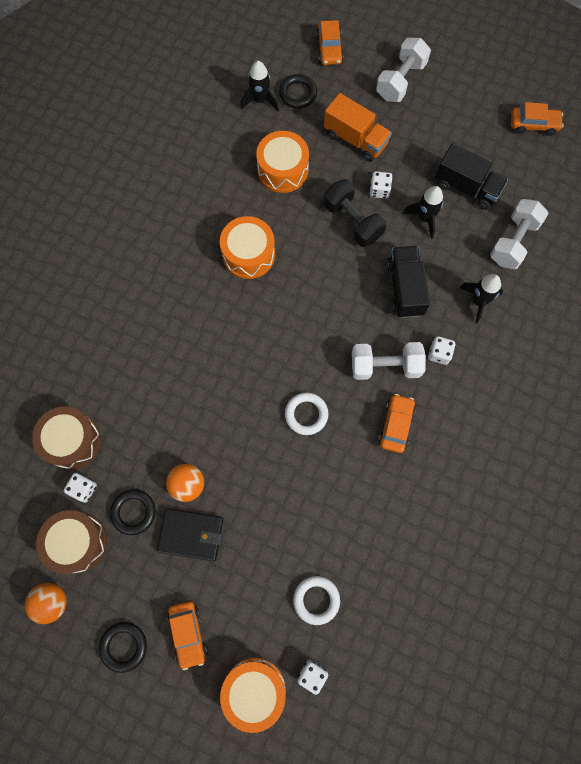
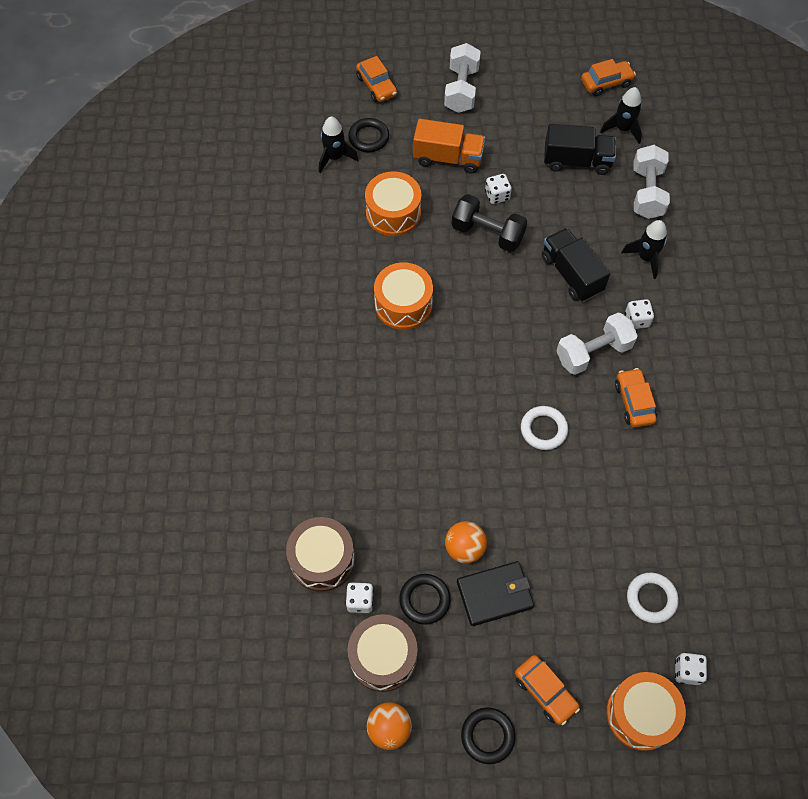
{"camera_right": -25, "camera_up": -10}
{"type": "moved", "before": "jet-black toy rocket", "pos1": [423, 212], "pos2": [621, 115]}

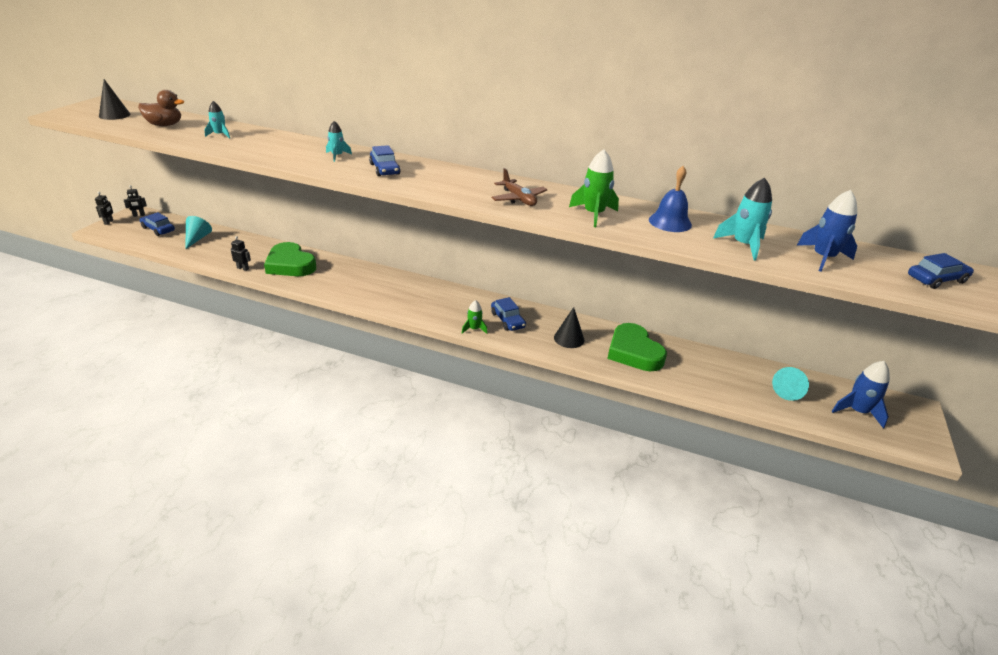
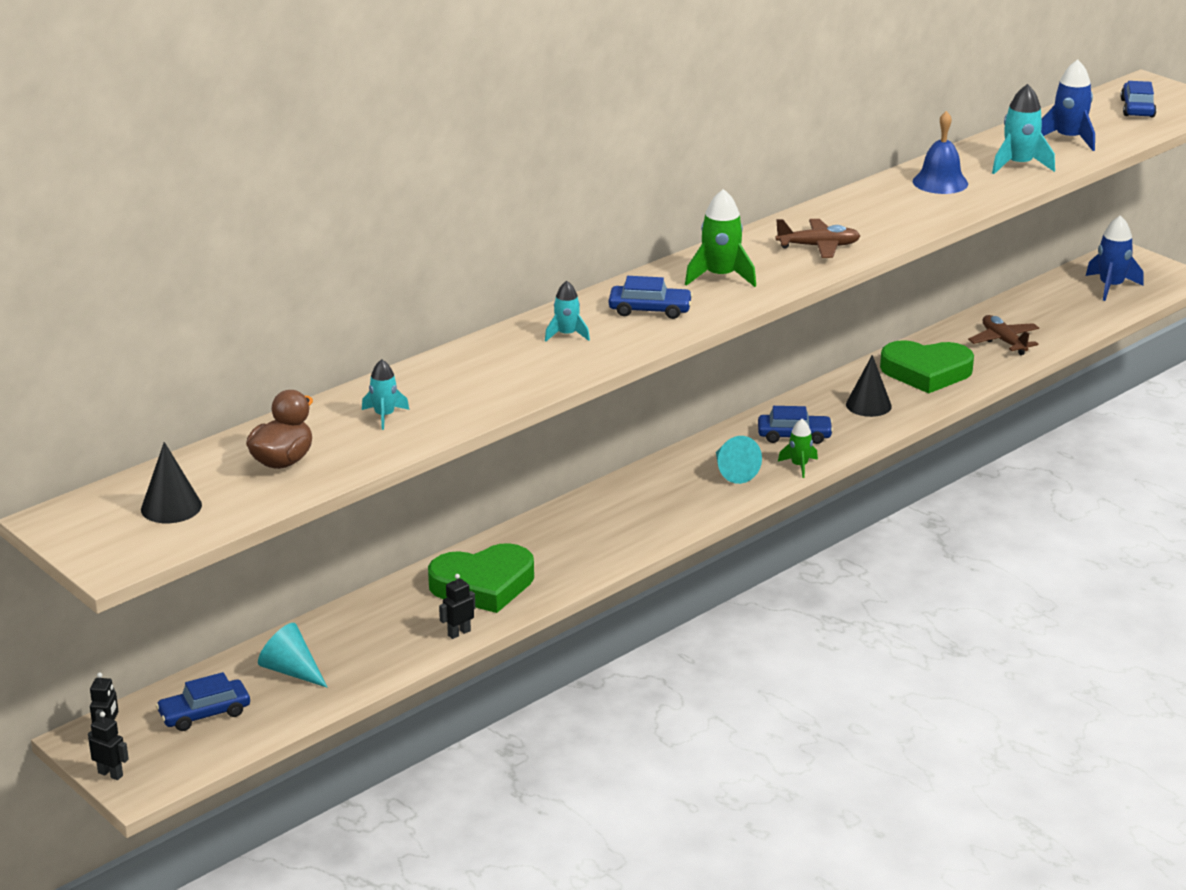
{"camera_right": -60, "camera_up": -5}
{"type": "moved", "before": "green toy rocket", "pos1": [594, 188], "pos2": [720, 238]}
{"type": "moved", "before": "turquoise cone shape", "pos1": [790, 384], "pos2": [739, 460]}
{"type": "added", "after": "dark brown aeroplane", "pos2": [1003, 335]}

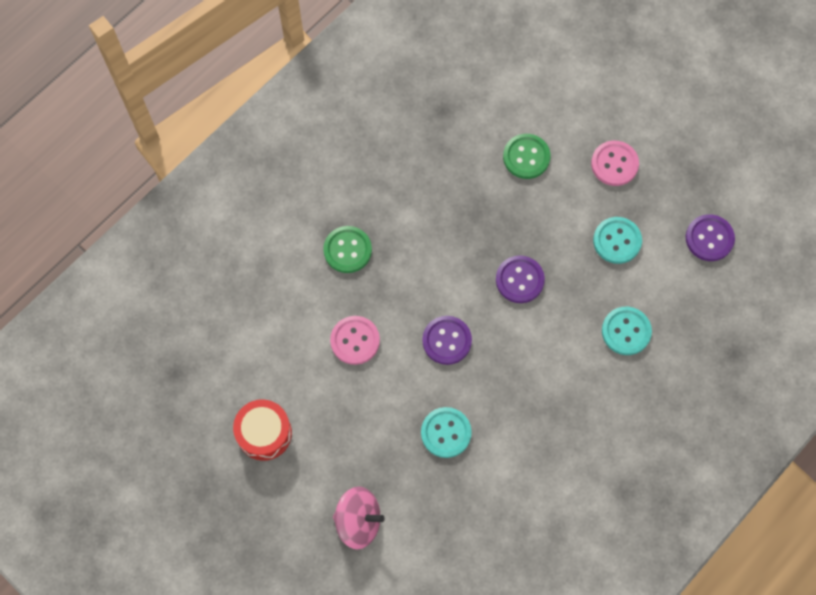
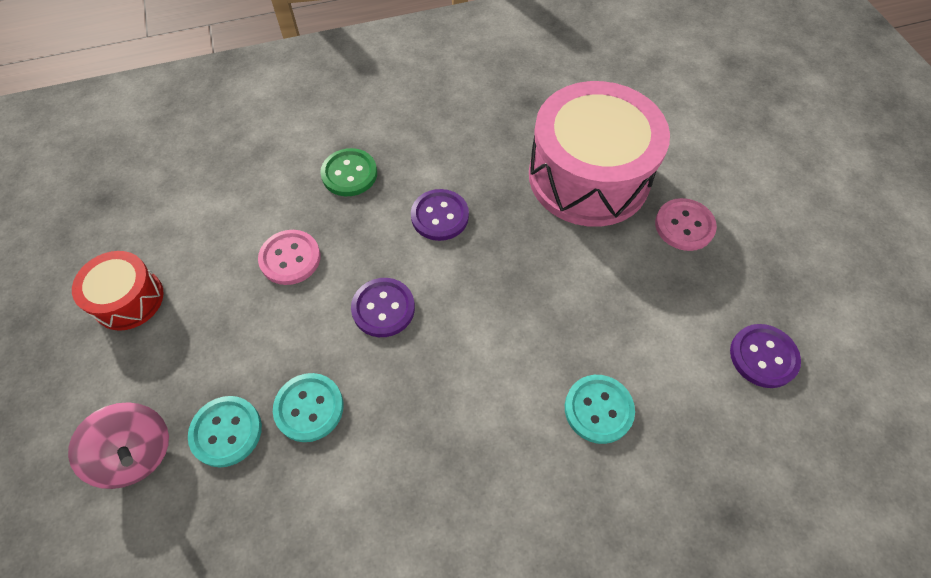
{"camera_right": 30, "camera_up": -10}
{"type": "replaced", "before": "green shirt button", "after": "rose-pink drum", "pos1": [527, 156], "pos2": [599, 154]}
{"type": "moved", "before": "turquoise shirt button", "pos1": [617, 240], "pos2": [225, 432]}
{"type": "moved", "before": "violet shirt button", "pos1": [520, 279], "pos2": [440, 215]}

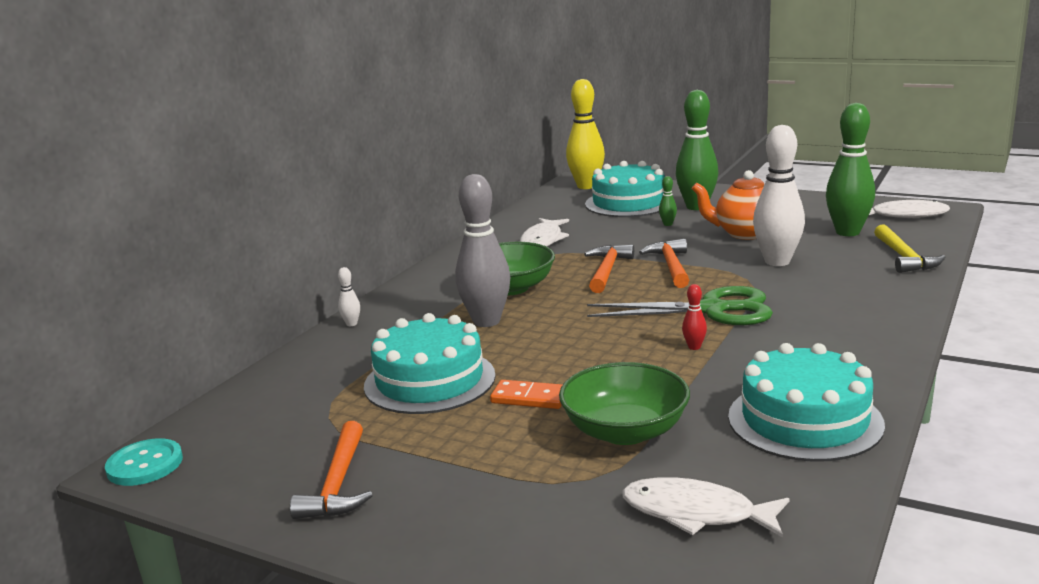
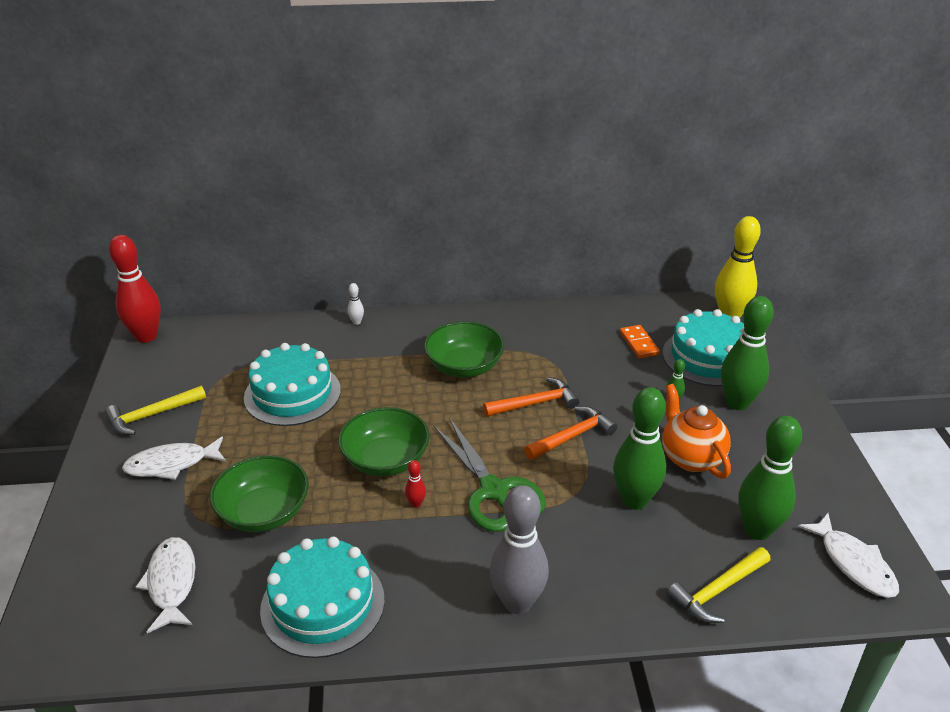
{"camera_right": 55, "camera_up": 15}
{"type": "recoloured", "before": "white bowling pin", "after": "green bowling pin", "pos1": [779, 195], "pos2": [639, 448]}
{"type": "moved", "before": "ash-grey bowling pin", "pos1": [482, 250], "pos2": [519, 549]}
{"type": "moved", "before": "white fish figure", "pos1": [544, 232], "pos2": [174, 458]}
{"type": "moved", "before": "orange domino piece", "pos1": [526, 394], "pos2": [640, 341]}
{"type": "recoloured", "before": "orange claw hammer", "after": "golden claw hammer", "pos1": [331, 470], "pos2": [155, 410]}
{"type": "replaced", "before": "turquoise shirt button", "after": "red bowling pin", "pos1": [144, 462], "pos2": [135, 289]}
{"type": "added", "after": "green serving bowl", "pos2": [384, 441]}

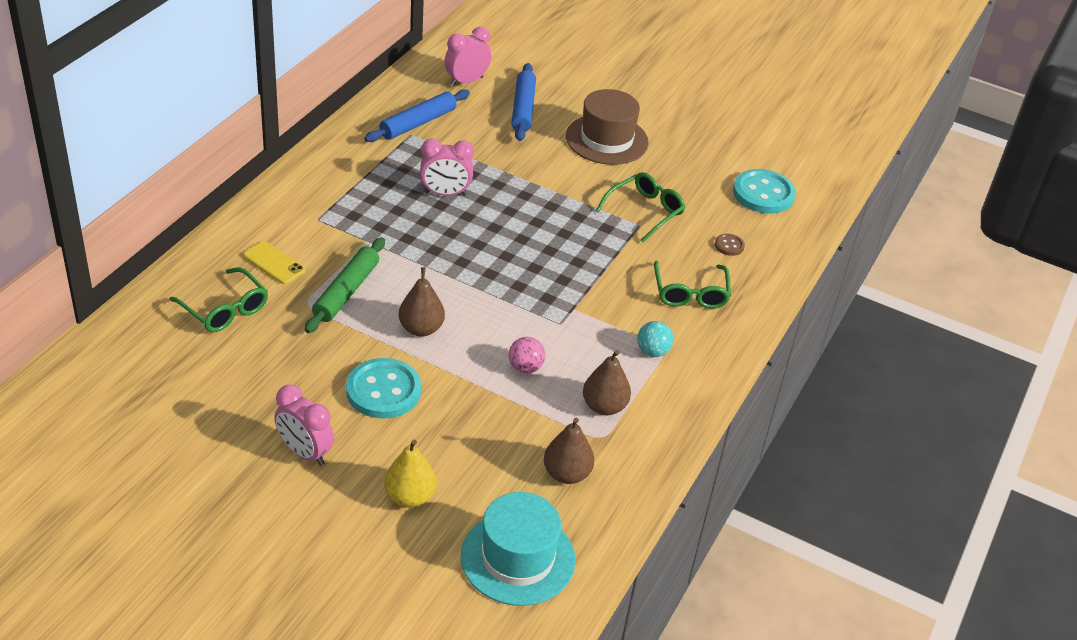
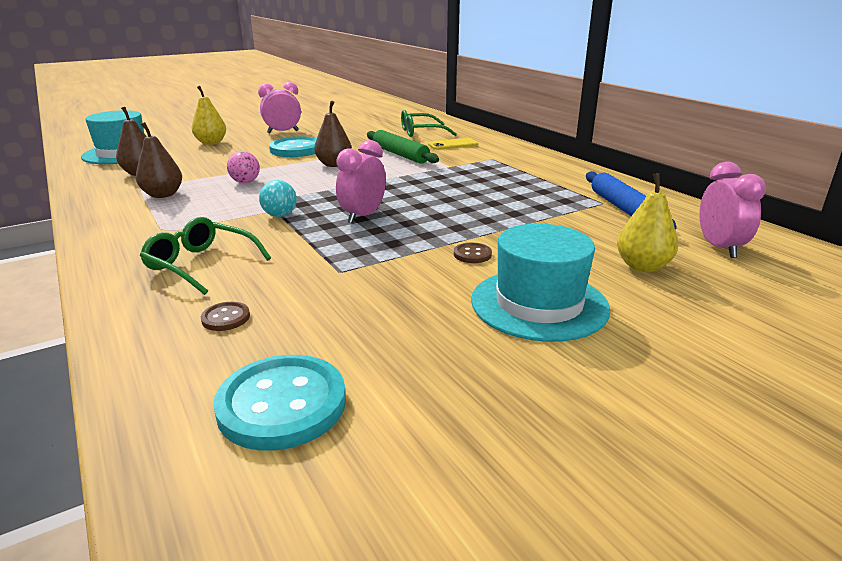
{"camera_right": 125, "camera_up": -15}
{"type": "replaced", "before": "cobalt rolling pin", "after": "golden pear fruit", "pos1": [523, 102], "pos2": [647, 222]}
{"type": "recoloured", "before": "dark brown top hat", "after": "turquoise top hat", "pos1": [607, 127], "pos2": [540, 283]}
{"type": "moved", "before": "rose-pink bedside clock", "pos1": [447, 167], "pos2": [361, 181]}
{"type": "removed", "before": "green glasses", "pos1": [641, 207]}
{"type": "moved", "before": "turquoise ball", "pos1": [655, 339], "pos2": [278, 198]}
{"type": "added", "after": "dark brown shirt button", "pos2": [473, 253]}

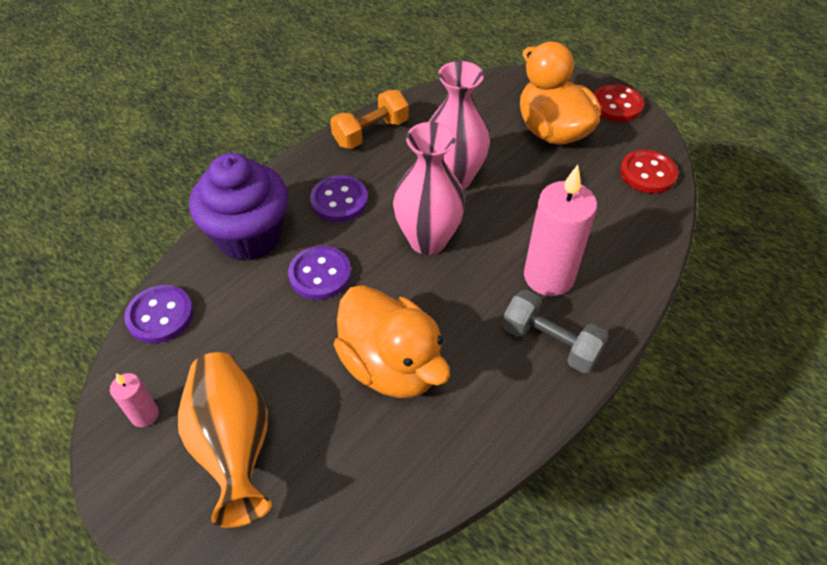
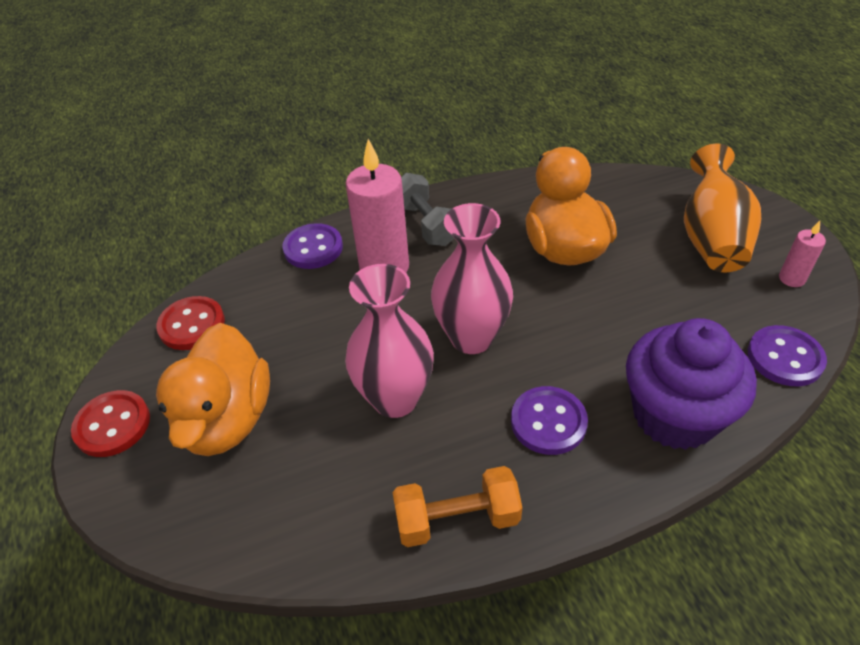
{"camera_right": -150, "camera_up": -5}
{"type": "moved", "before": "violet shirt button", "pos1": [319, 273], "pos2": [313, 246]}

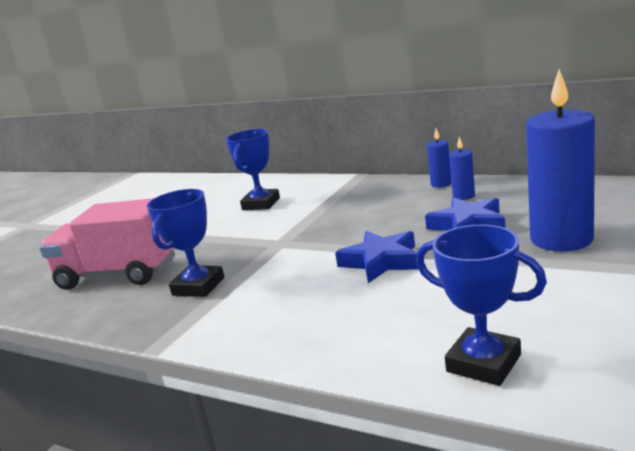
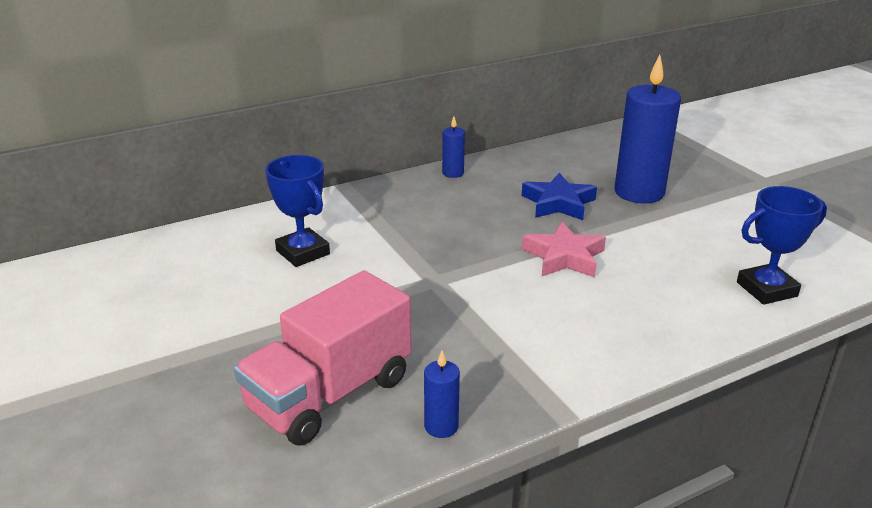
{"camera_right": -60, "camera_up": 10}
{"type": "moved", "before": "cobalt wax candle", "pos1": [462, 168], "pos2": [442, 394]}
{"type": "removed", "before": "cobalt prize cup", "pos1": [186, 243]}
{"type": "recoloured", "before": "cobalt five-pointed star", "after": "rose-pink five-pointed star", "pos1": [377, 257], "pos2": [564, 249]}

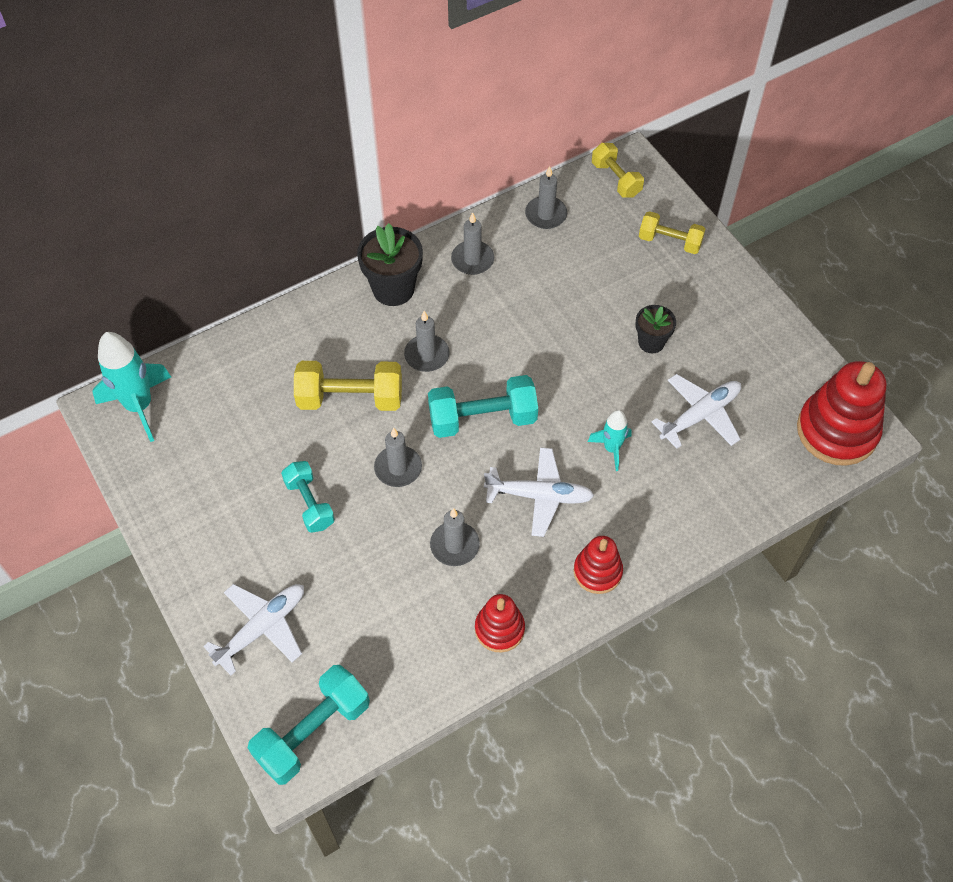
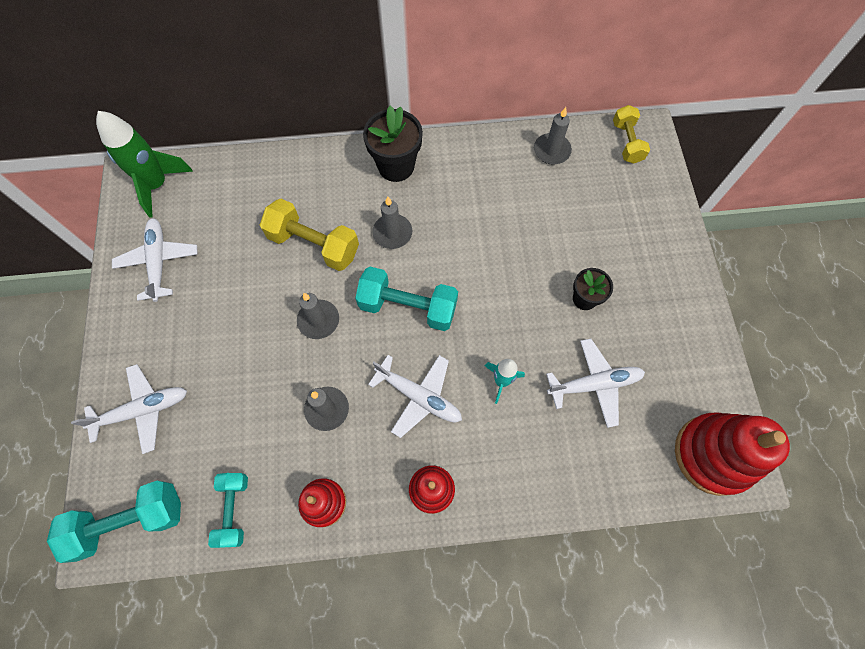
{"camera_right": 25, "camera_up": 10}
{"type": "removed", "before": "golden dumbbell", "pos1": [672, 232]}
{"type": "removed", "before": "ash-grey wax candle", "pos1": [472, 243]}
{"type": "recoloured", "before": "turquoise toy rocket", "after": "green toy rocket", "pos1": [131, 387], "pos2": [144, 164]}
{"type": "moved", "before": "turquoise dumbbell", "pos1": [308, 497], "pos2": [228, 510]}
{"type": "added", "after": "white aeroplane", "pos2": [155, 260]}

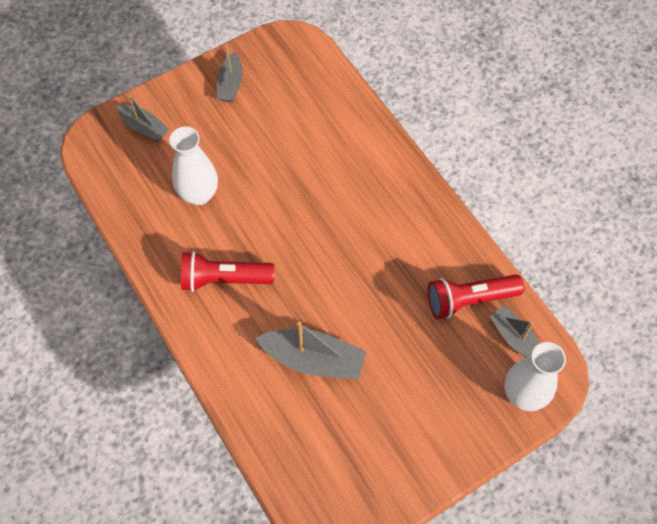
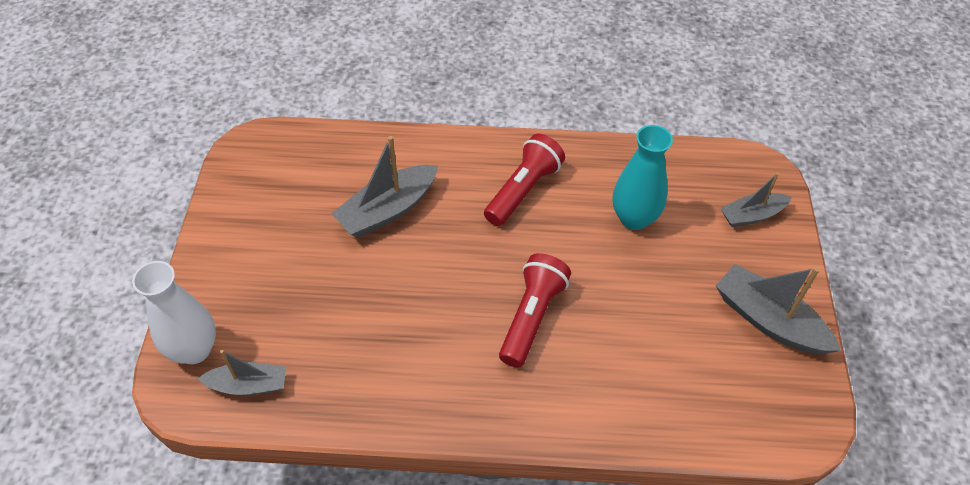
{"camera_right": 125, "camera_up": -10}
{"type": "resized", "before": "ash-grey toy boat", "pos1": [230, 74], "pos2": [778, 309], "scale": 1.58}
{"type": "recoloured", "before": "white vase", "after": "turquoise vase", "pos1": [193, 166], "pos2": [643, 177]}
{"type": "moved", "before": "red pocket torch", "pos1": [476, 296], "pos2": [535, 310]}

